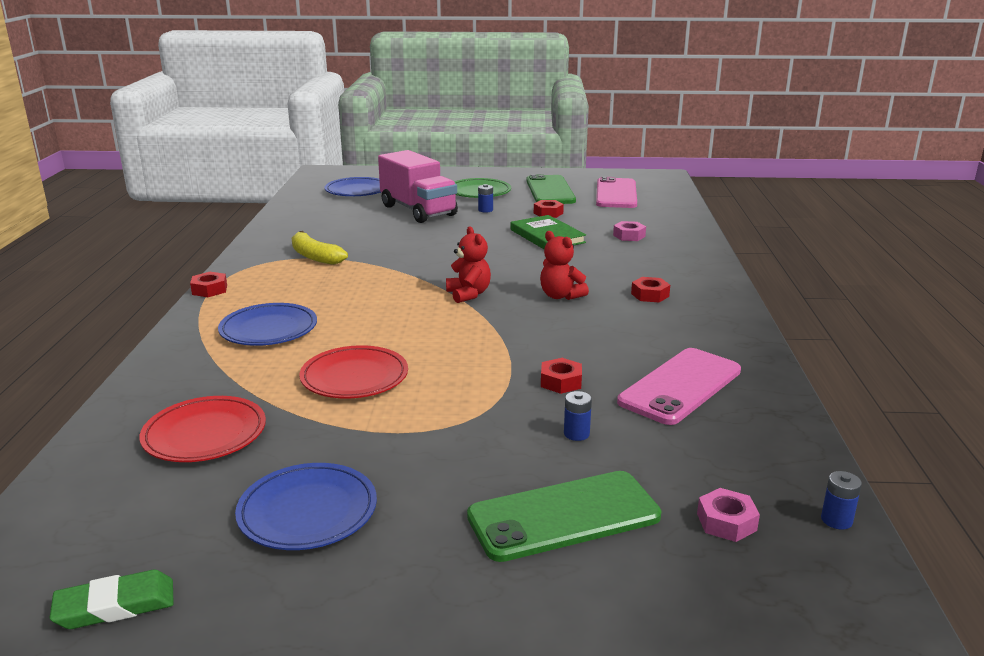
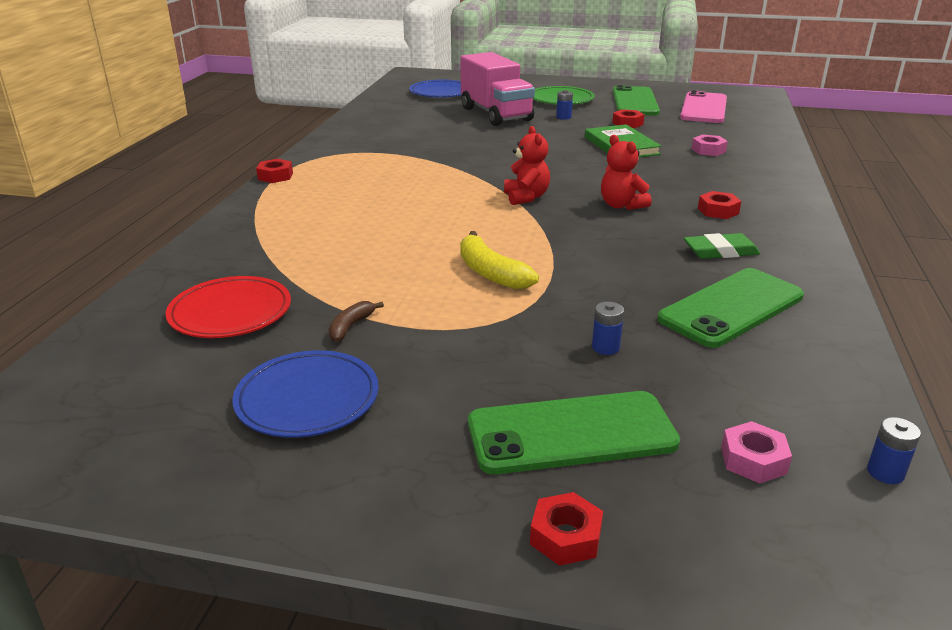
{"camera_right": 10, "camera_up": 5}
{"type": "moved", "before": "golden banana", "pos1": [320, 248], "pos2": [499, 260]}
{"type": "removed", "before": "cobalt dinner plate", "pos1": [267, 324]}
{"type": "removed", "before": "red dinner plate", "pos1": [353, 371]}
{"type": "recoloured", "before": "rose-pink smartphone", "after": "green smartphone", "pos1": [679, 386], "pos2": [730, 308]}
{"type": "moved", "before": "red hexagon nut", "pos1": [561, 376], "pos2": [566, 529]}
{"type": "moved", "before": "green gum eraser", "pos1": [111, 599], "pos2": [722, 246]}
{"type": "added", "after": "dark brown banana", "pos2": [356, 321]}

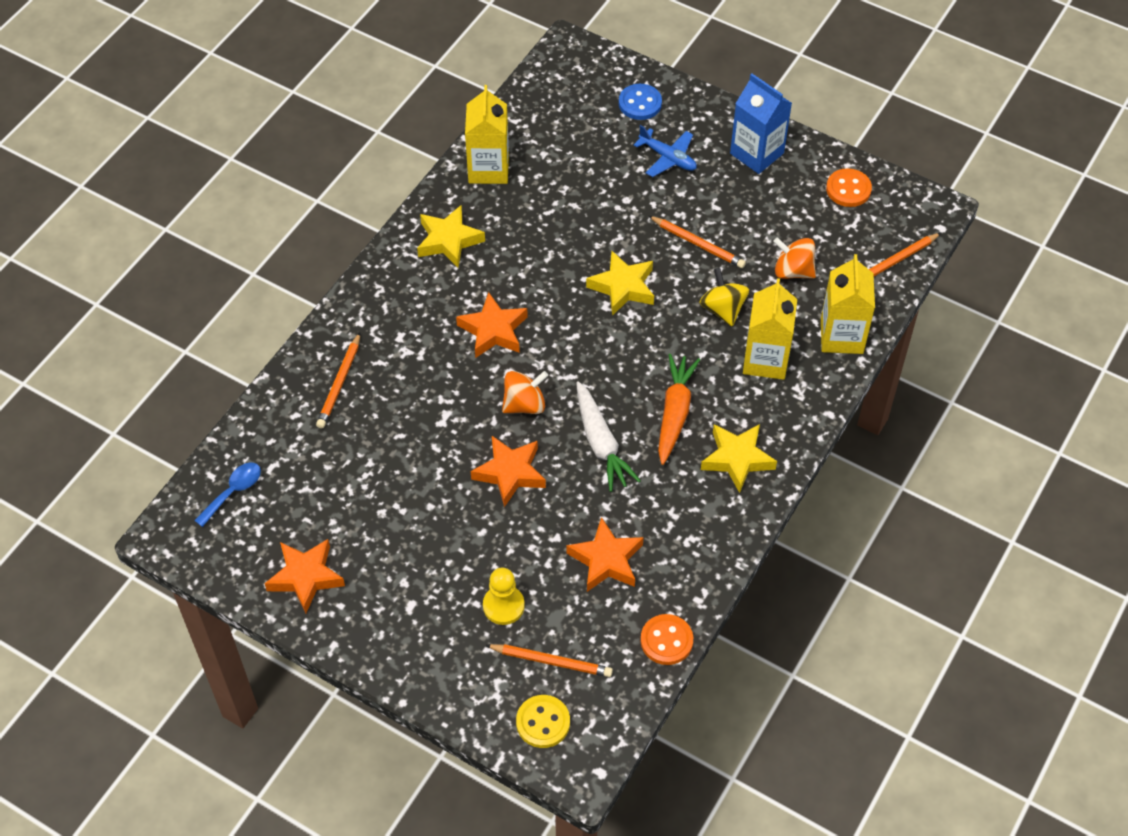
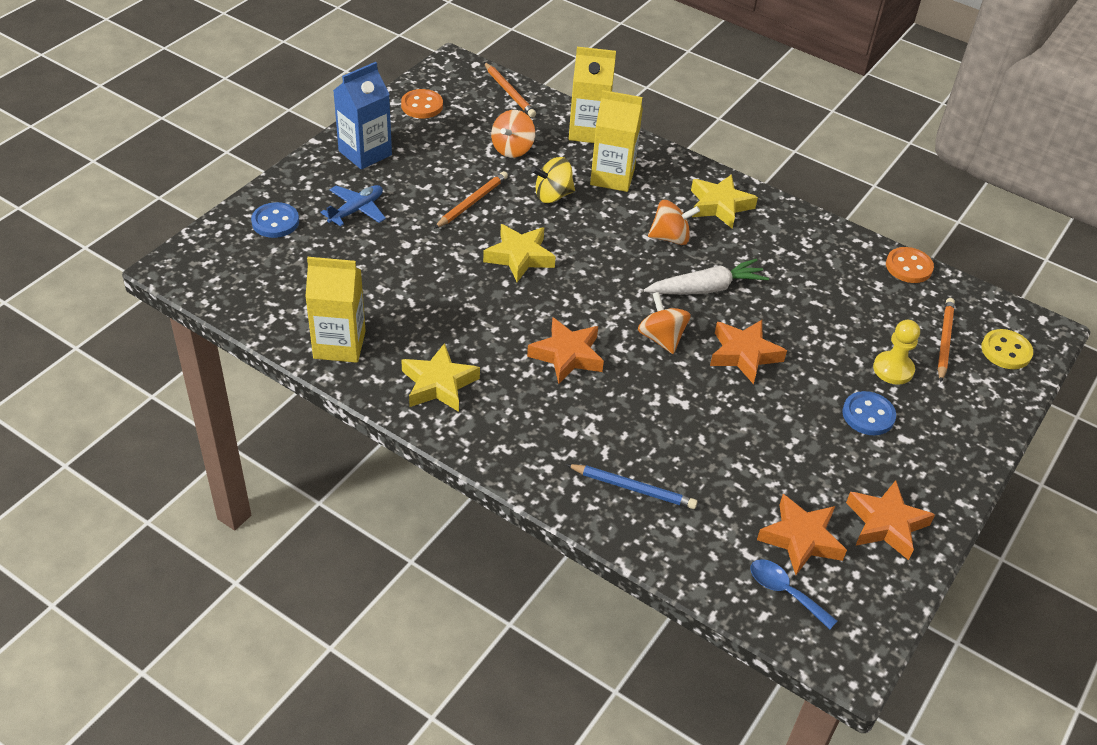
{"camera_right": -90, "camera_up": -10}
{"type": "recoloured", "before": "orange wooden pencil", "after": "cobalt wooden pencil", "pos1": [338, 381], "pos2": [631, 486]}
{"type": "replaced", "before": "orange carrot", "after": "orange spinning top", "pos1": [679, 409], "pos2": [674, 222]}
{"type": "moved", "before": "orange five-pointed star", "pos1": [605, 554], "pos2": [802, 534]}
{"type": "added", "after": "cobalt shirt button", "pos2": [869, 413]}

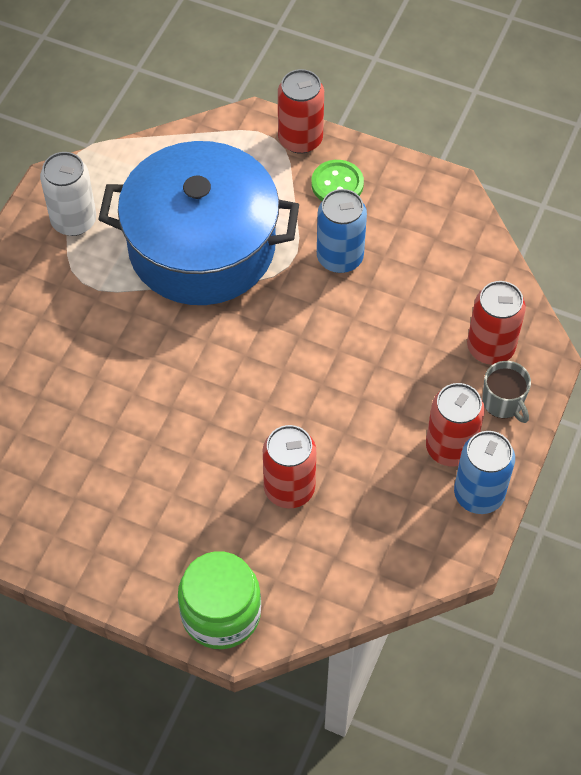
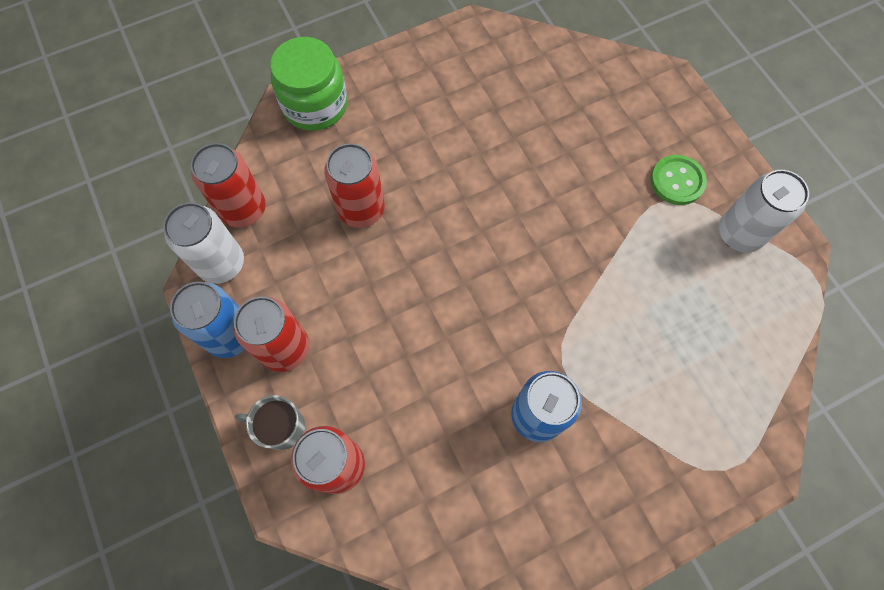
{"camera_right": 130, "camera_up": 10}
{"type": "moved", "before": "red tin", "pos1": [301, 111], "pos2": [228, 185]}
{"type": "removed", "before": "cobalt cooking pot", "pos1": [198, 223]}
{"type": "moved", "before": "green shirt button", "pos1": [337, 180], "pos2": [679, 180]}
{"type": "added", "after": "white tin", "pos2": [203, 243]}

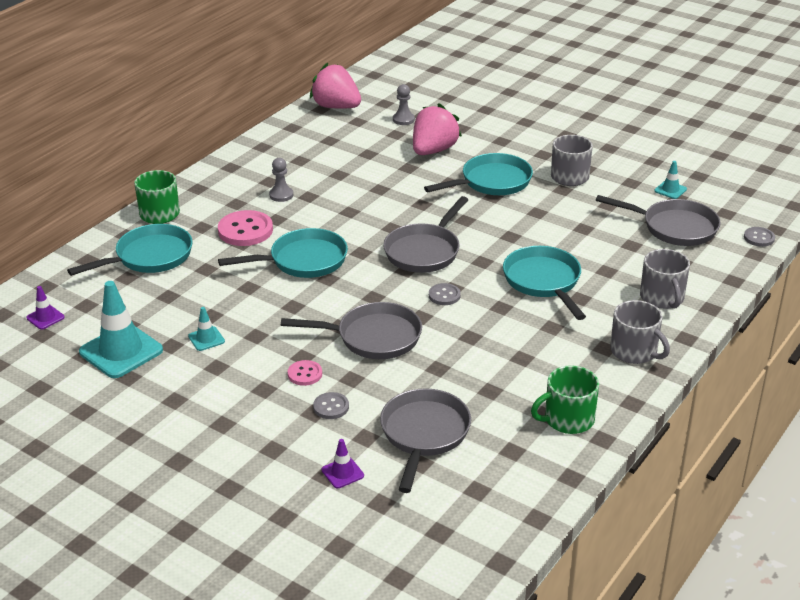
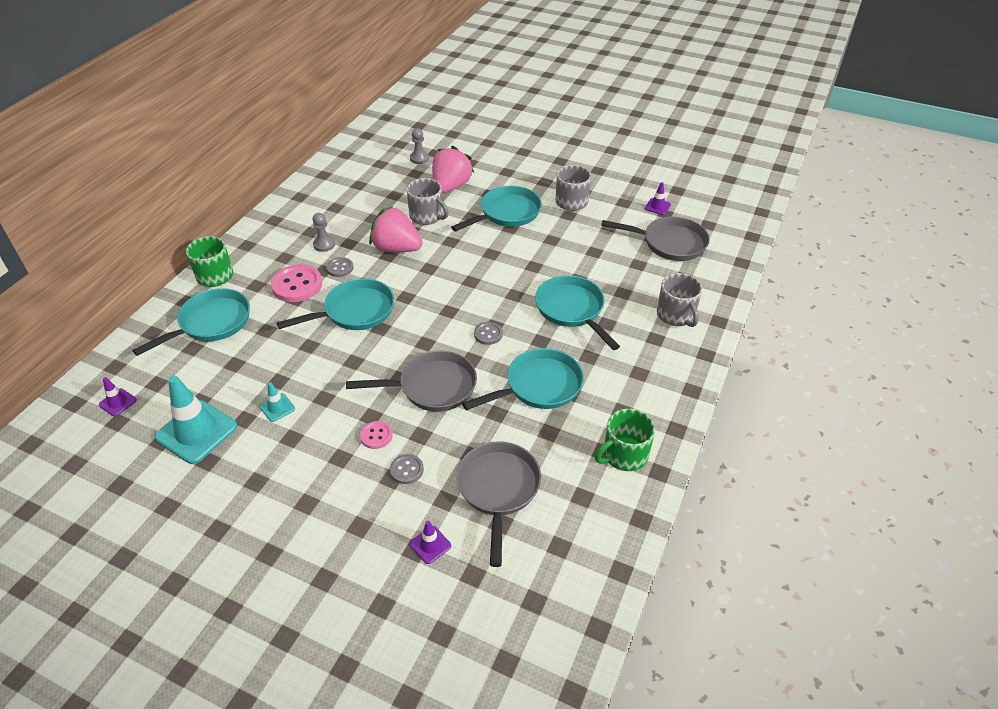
{"camera_right": -10, "camera_up": 10}
{"type": "moved", "before": "rose-pink toy strawberry", "pos1": [335, 86], "pos2": [396, 229]}
{"type": "recoloured", "before": "turquoise safety cone", "after": "violet safety cone", "pos1": [670, 180], "pos2": [658, 198]}
{"type": "removed", "before": "ash-grey skillet", "pos1": [425, 234]}
{"type": "moved", "before": "ash-grey shirt button", "pos1": [759, 237], "pos2": [340, 267]}
{"type": "moved", "before": "ash-grey tea mug", "pos1": [640, 332], "pos2": [428, 201]}
{"type": "added", "after": "turquoise skillet", "pos2": [523, 379]}

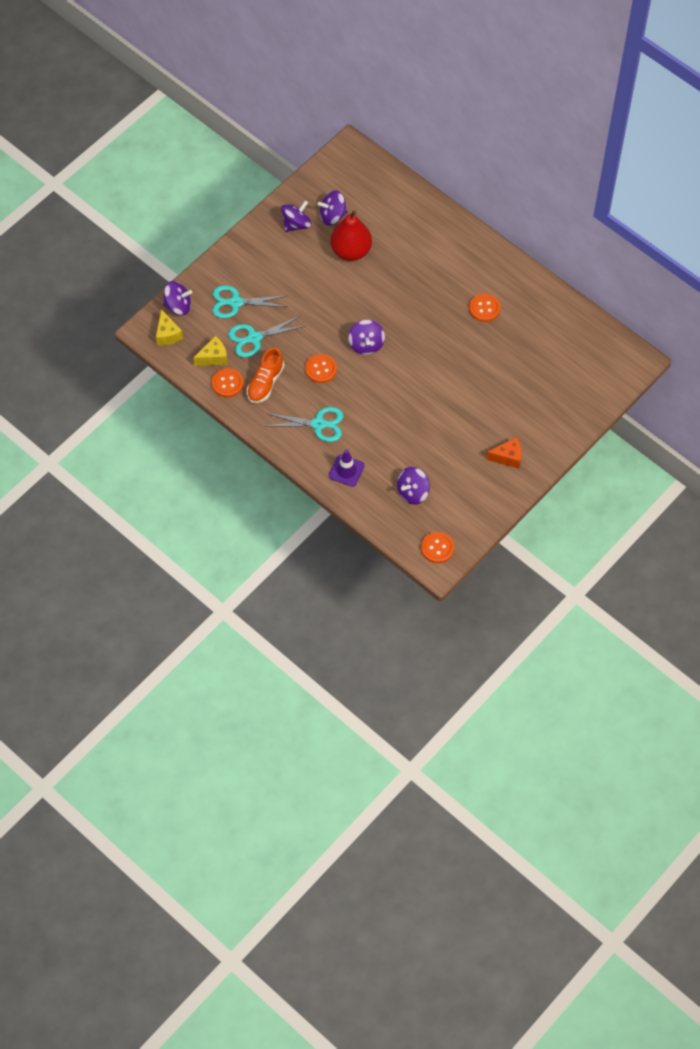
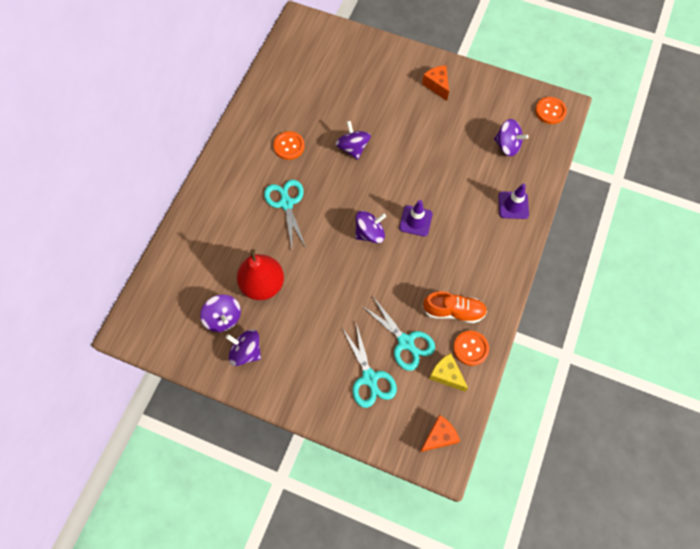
{"camera_right": -110, "camera_up": 5}
{"type": "moved", "before": "violet spinning top", "pos1": [177, 298], "pos2": [353, 140]}
{"type": "recoloured", "before": "golden piece of cheese", "after": "orange piece of cheese", "pos1": [169, 327], "pos2": [440, 433]}
{"type": "removed", "before": "orange shirt button", "pos1": [321, 368]}
{"type": "moved", "before": "turquoise pair of scissors", "pos1": [305, 424], "pos2": [285, 214]}
{"type": "added", "after": "violet safety cone", "pos2": [416, 218]}

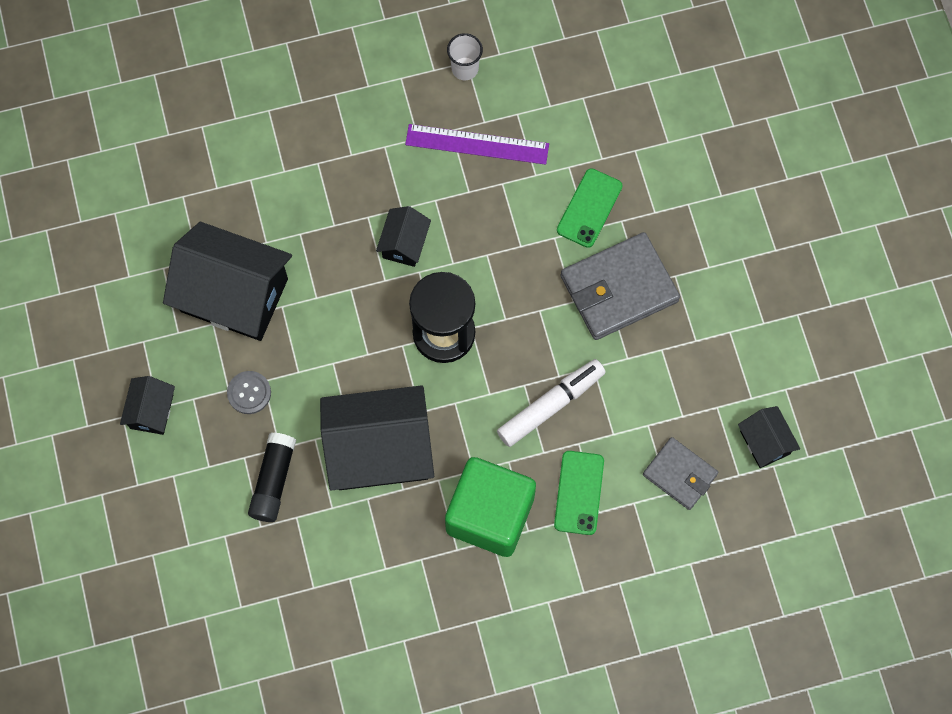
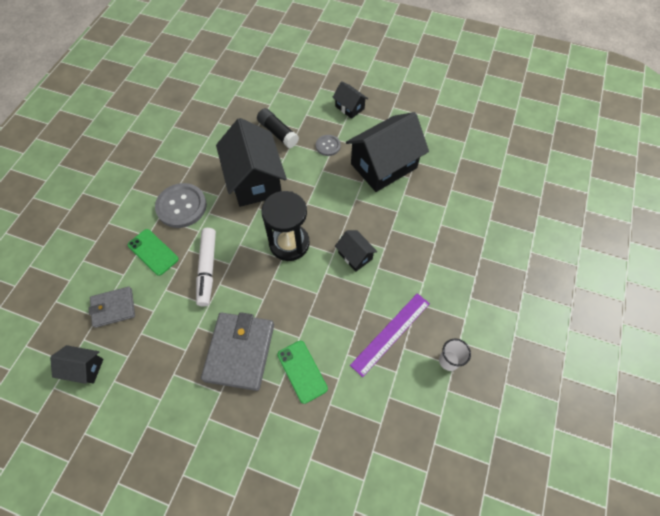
{"camera_right": 125, "camera_up": -10}
{"type": "turned", "before": "jet-black toy house", "pos1": [377, 437], "pos2": [251, 162], "turn": -45}
{"type": "replaced", "before": "green solid cube", "after": "ash-grey shirt button", "pos1": [490, 507], "pos2": [181, 205]}

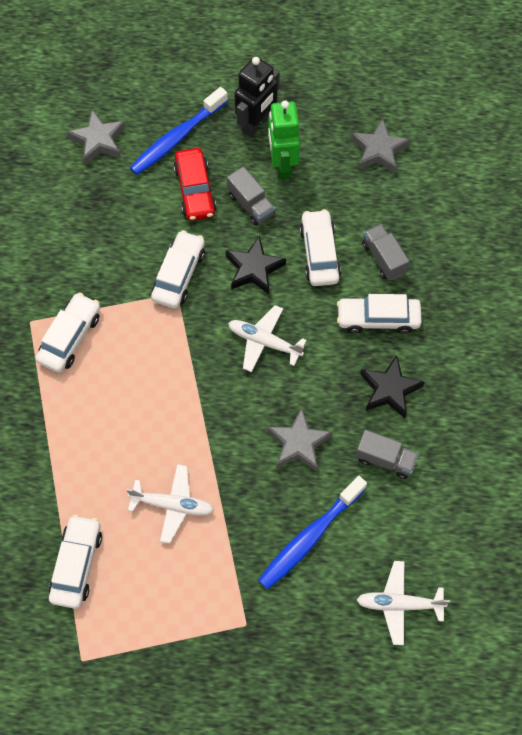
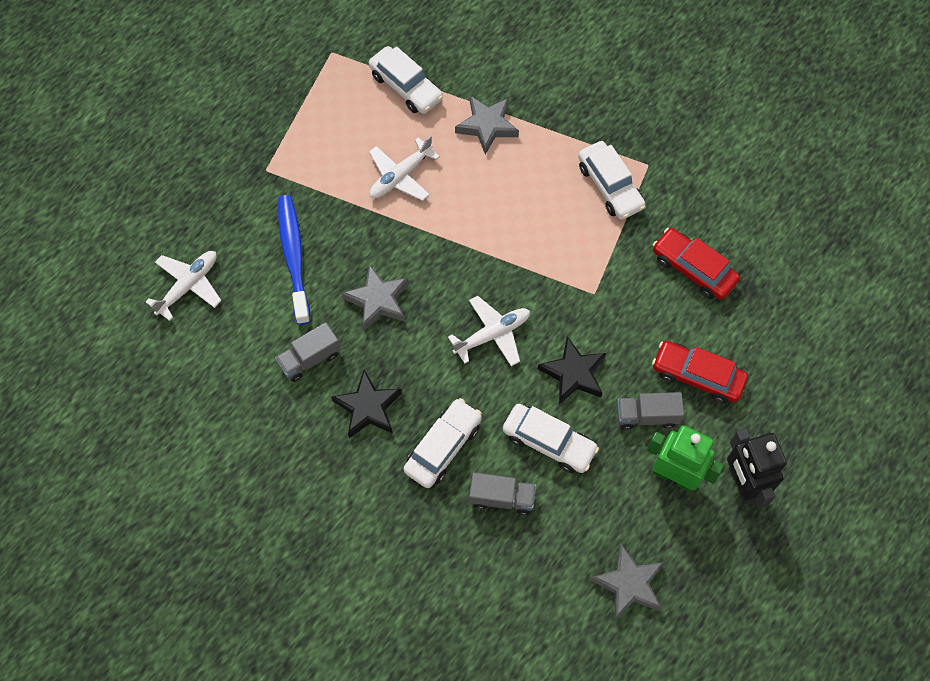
{"camera_right": 125, "camera_up": 0}
{"type": "removed", "before": "cobalt dental brush", "pos1": [179, 131]}
{"type": "moved", "before": "ash-grey five-pointed star", "pos1": [96, 137], "pos2": [487, 125]}
{"type": "removed", "before": "white car", "pos1": [178, 269]}
{"type": "added", "after": "red car", "pos2": [696, 264]}

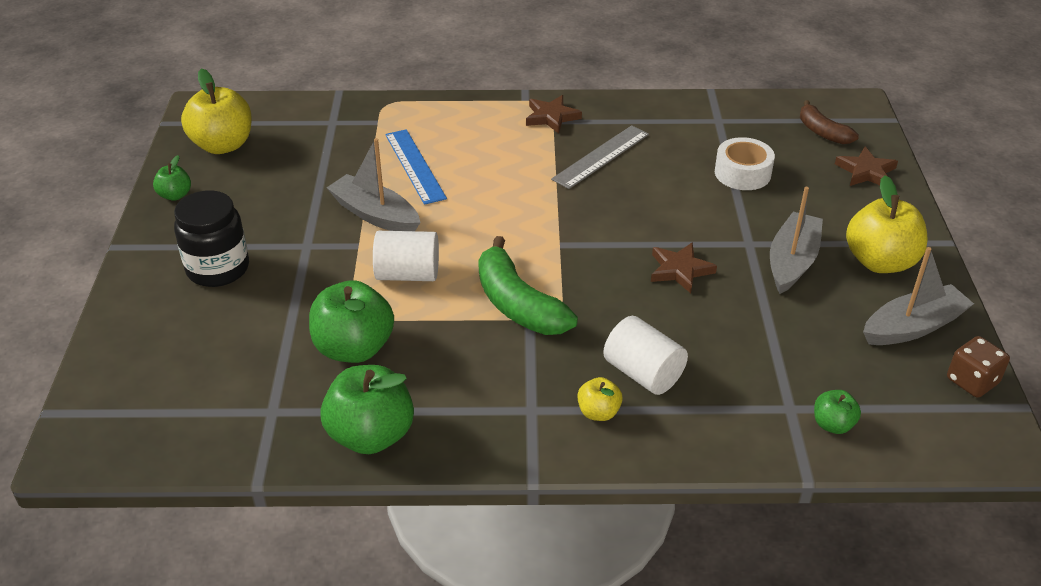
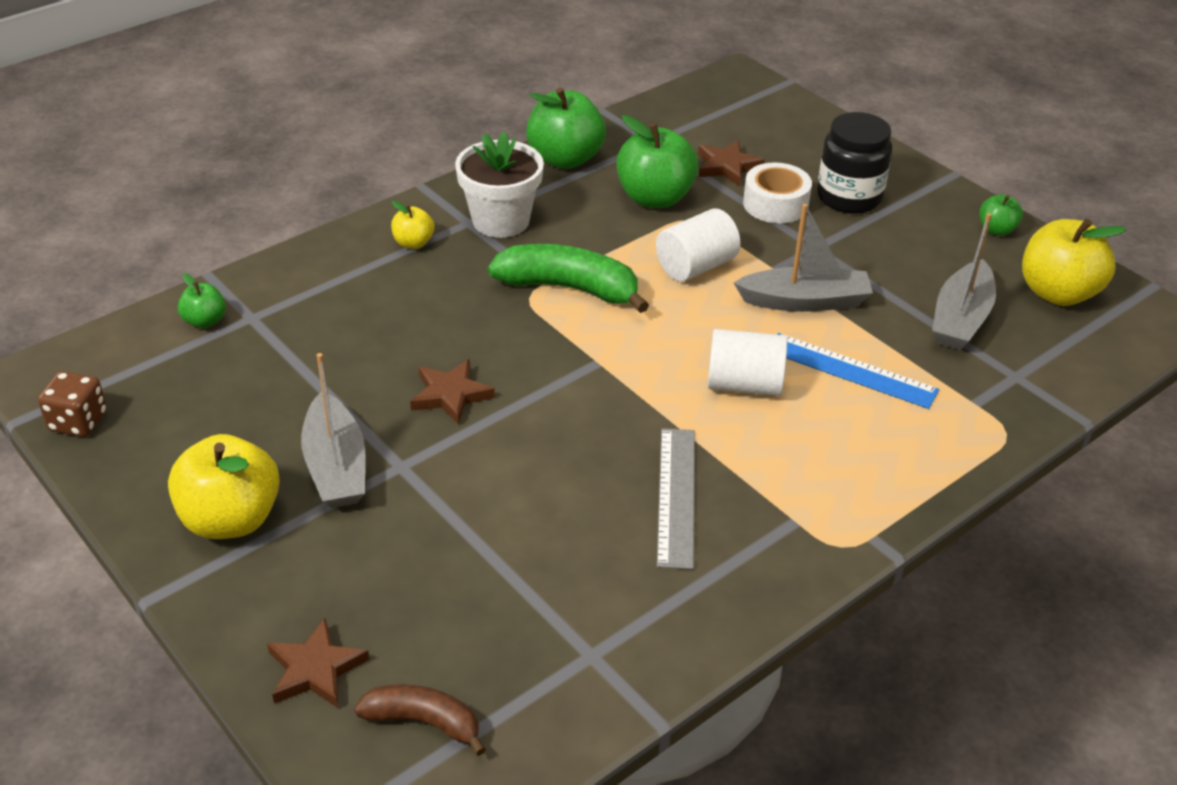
{"camera_right": 140, "camera_up": 0}
{"type": "moved", "before": "dark brown five-pointed star", "pos1": [554, 114], "pos2": [731, 163]}
{"type": "moved", "before": "white tape", "pos1": [745, 163], "pos2": [777, 192]}
{"type": "moved", "before": "ash-grey toy boat", "pos1": [918, 296], "pos2": [964, 281]}
{"type": "moved", "before": "white solid cylinder", "pos1": [645, 355], "pos2": [747, 362]}
{"type": "added", "after": "white potted plant", "pos2": [499, 184]}

